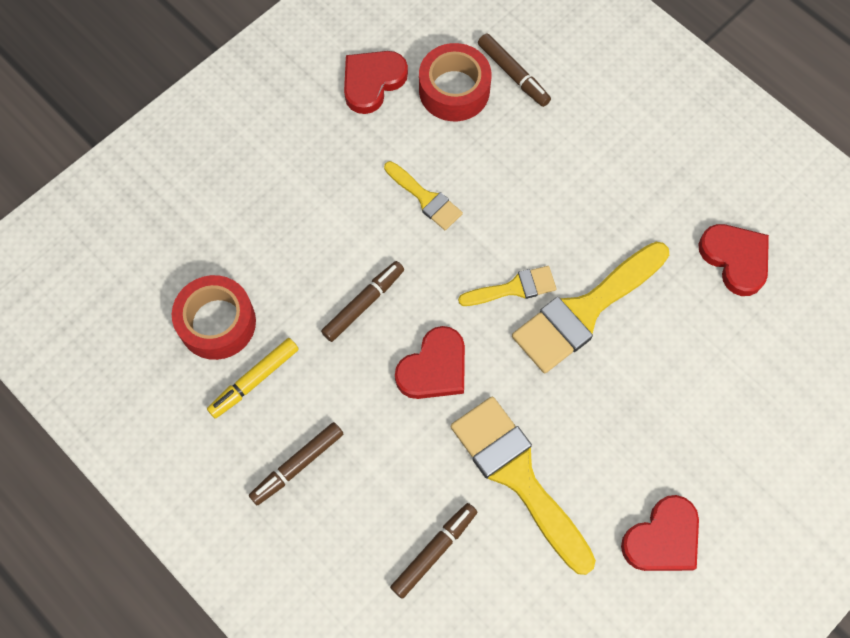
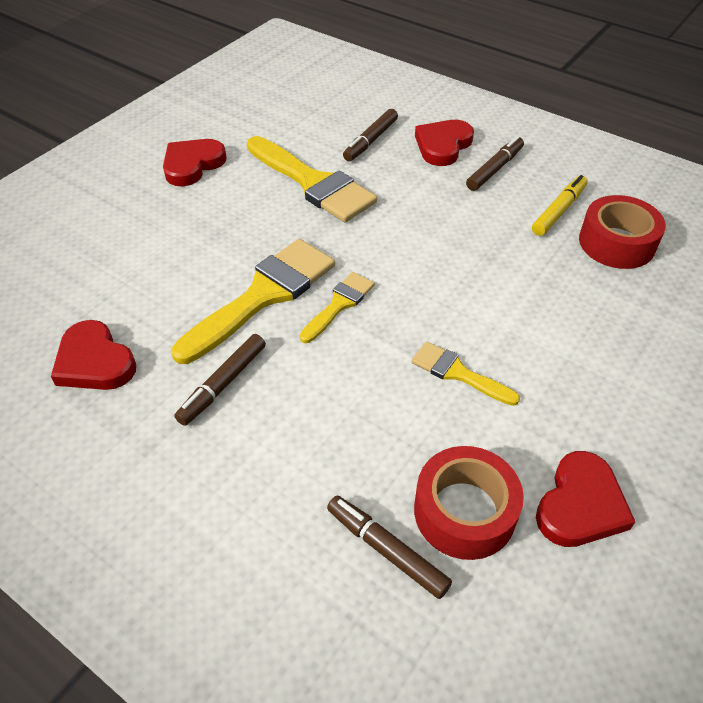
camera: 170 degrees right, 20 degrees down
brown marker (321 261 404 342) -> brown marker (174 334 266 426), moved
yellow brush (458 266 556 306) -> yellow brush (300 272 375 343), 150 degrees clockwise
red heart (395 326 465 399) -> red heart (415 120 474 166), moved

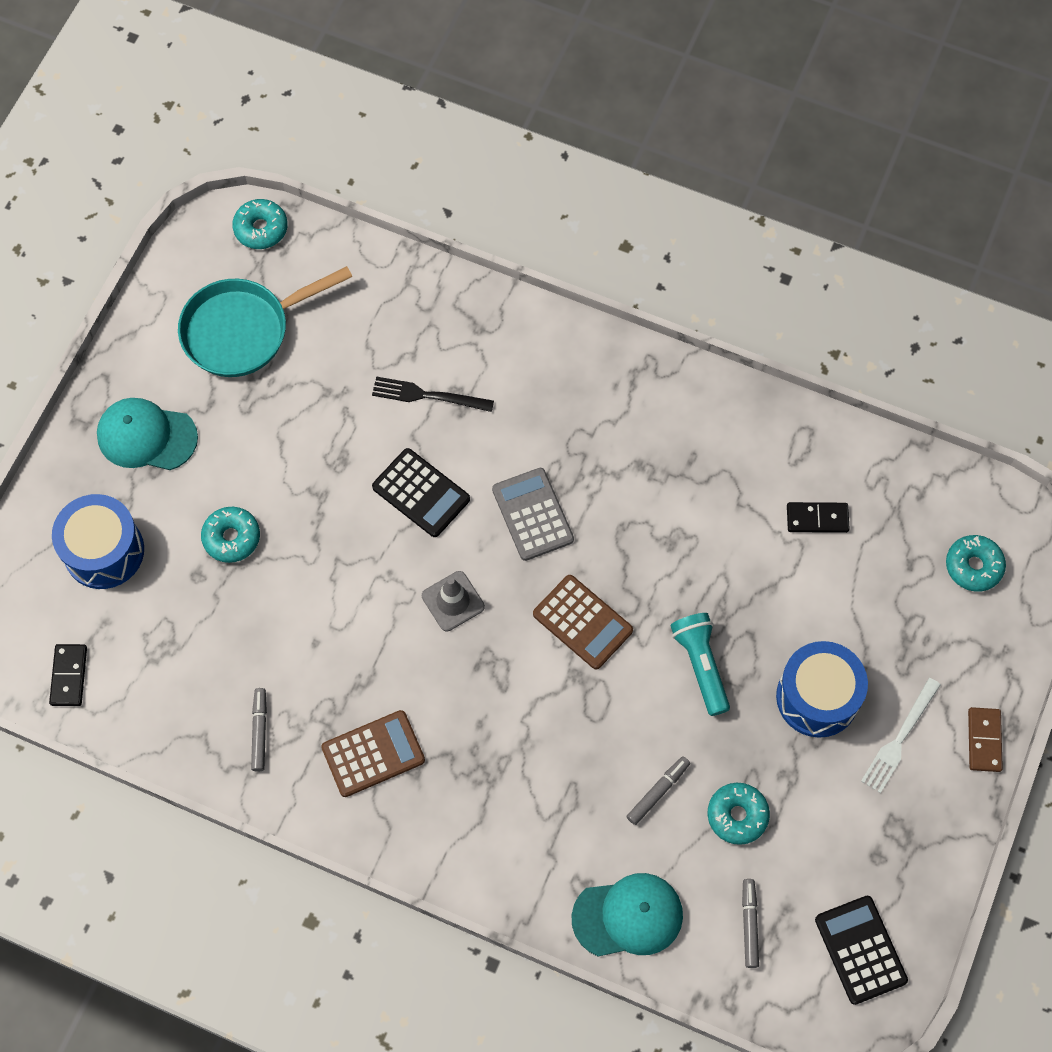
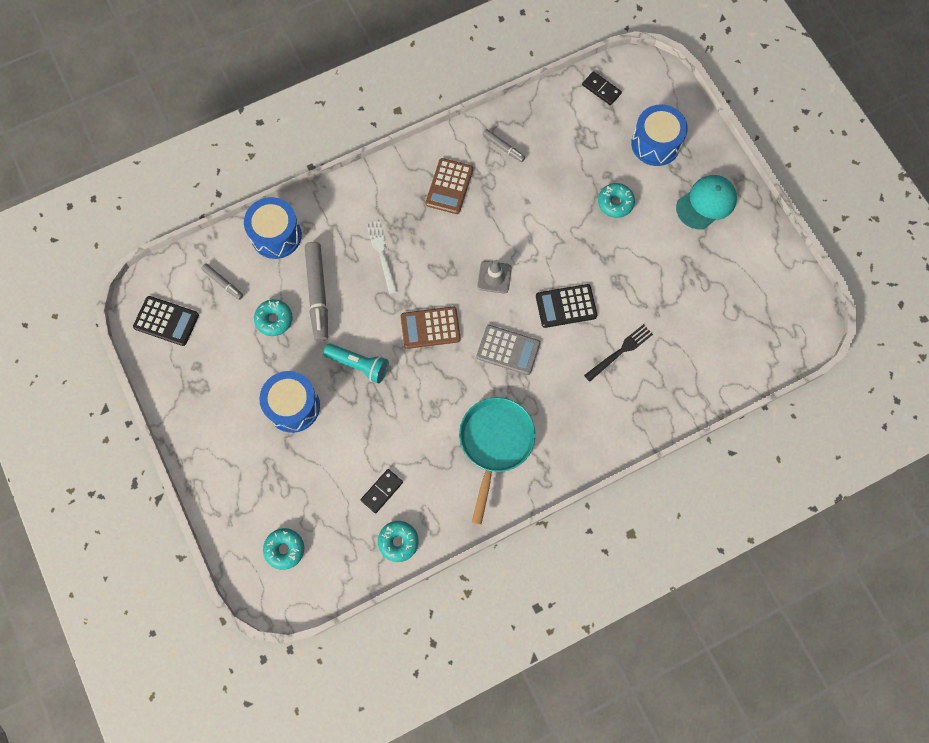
camera: 130 degrees right, 5 degrees up
turquoise donut (232 199 288 249) -> turquoise donut (378 521 419 562), moved
turquoise pan (178 266 352 377) -> turquoise pan (459 397 536 525), moved
white fork (861 678 941 793) -> white fork (366 221 397 294), moved
brown domino (968 707 1003 772) -> none
grey marker (626 756 690 825) -> grey marker (305 242 328 341), x1.97
turquoise cap (572 873 683 957) -> blue drum (244 197 302 259)

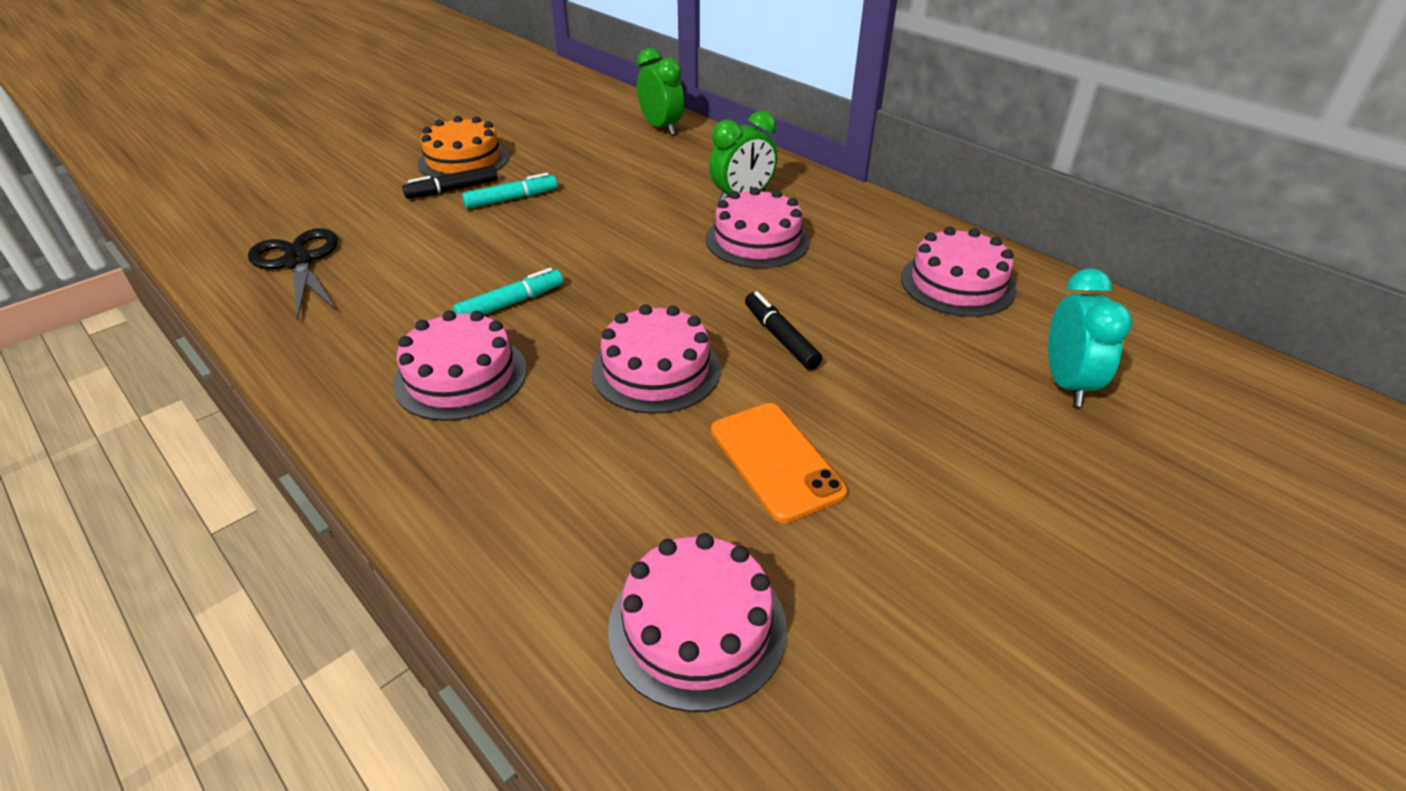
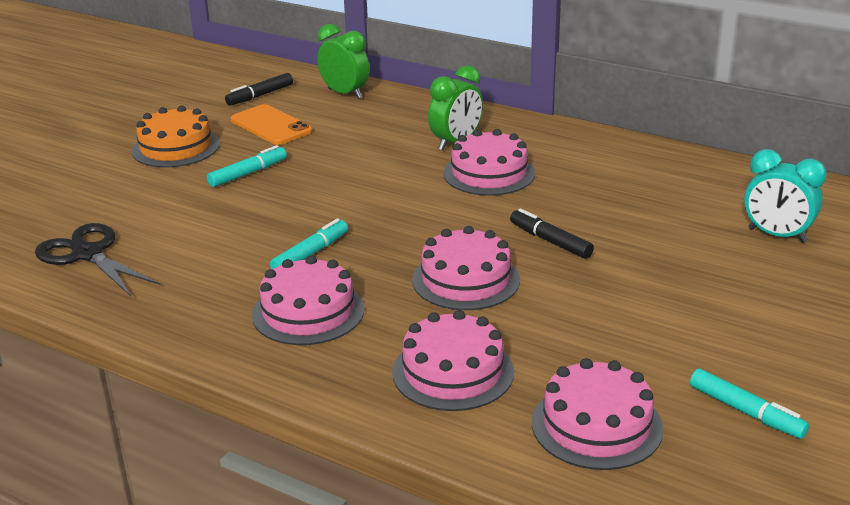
camera: 15 degrees left, 10 degrees down
black marker (402 165 498 199) -> black marker (225 73 293 105), moved
pink cake (901 227 1017 317) -> pink cake (392 310 514 411), moved
turquoise clock (1048 268 1133 406) -> turquoise clock (744 149 827 243), 135 degrees clockwise
orange phone (711 403 847 523) -> orange phone (231 104 313 145), moved
none -> turquoise marker (690 369 809 439)

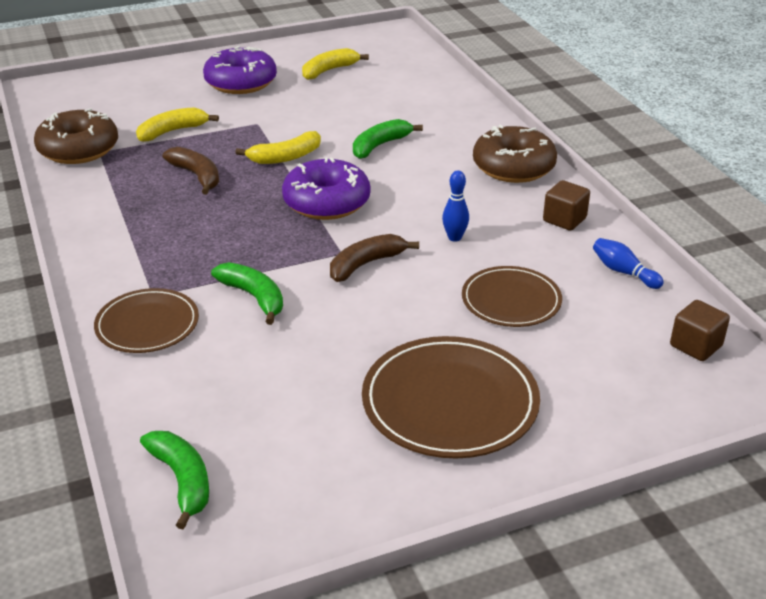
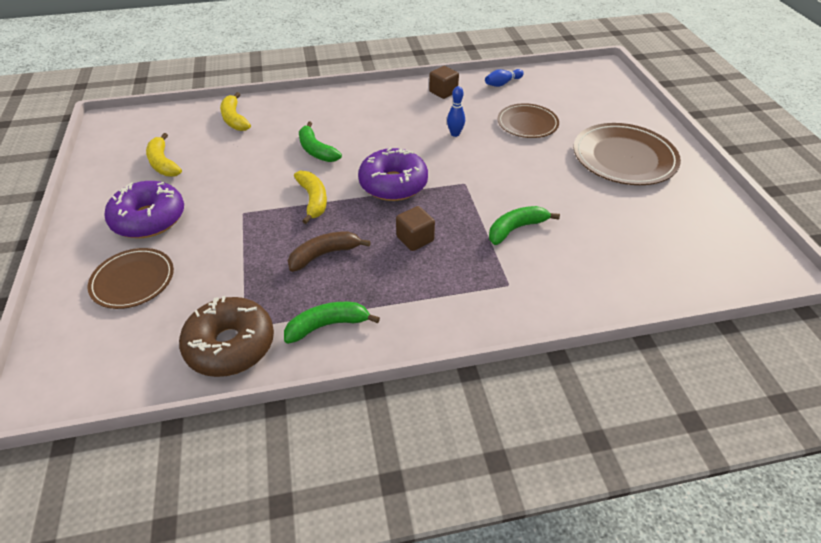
camera: 80 degrees left, 10 degrees up
yellow banana (136 107 219 142) -> yellow banana (220 92 251 131), moved
brown donut (473 125 557 183) -> none
brown banana (330 234 419 282) -> none
brown plate (94 288 199 353) -> brown plate (88 248 174 309), moved
brown cube (670 300 730 361) -> brown cube (396 206 435 251), moved
green banana (140 431 209 529) -> green banana (284 302 380 344), moved

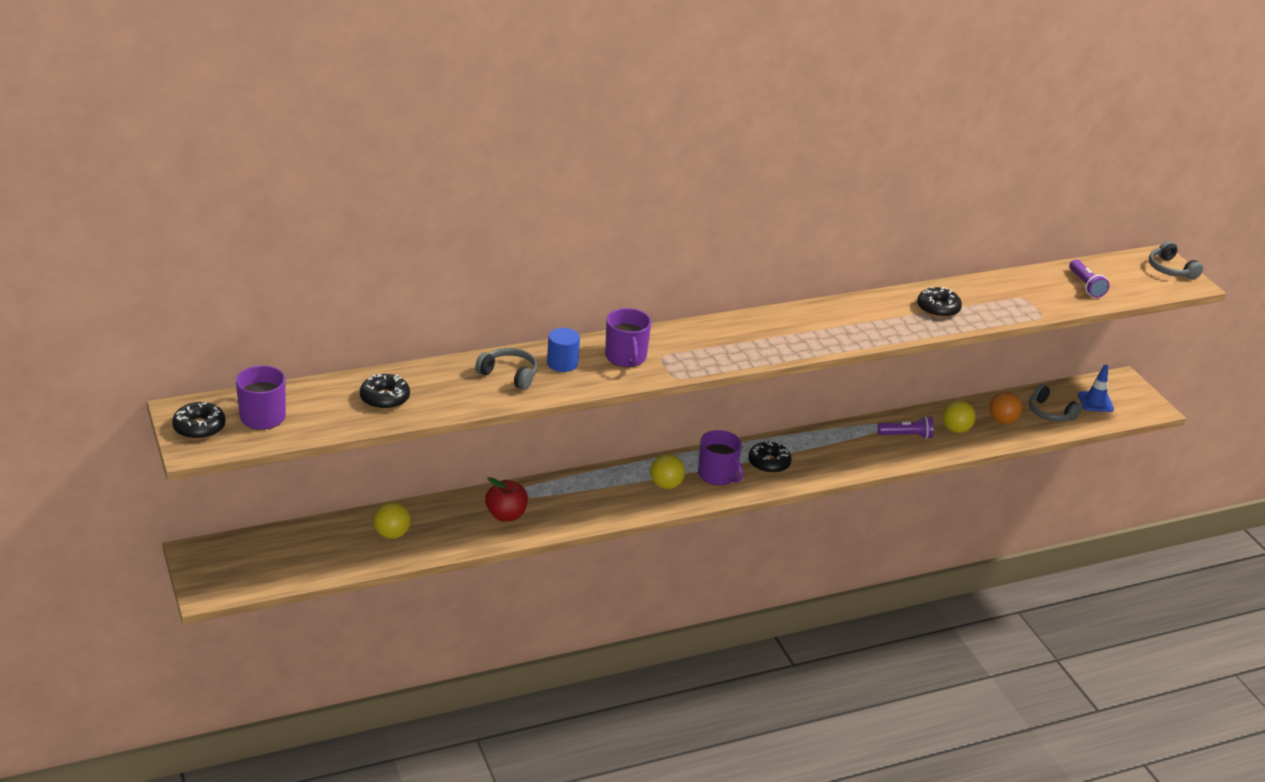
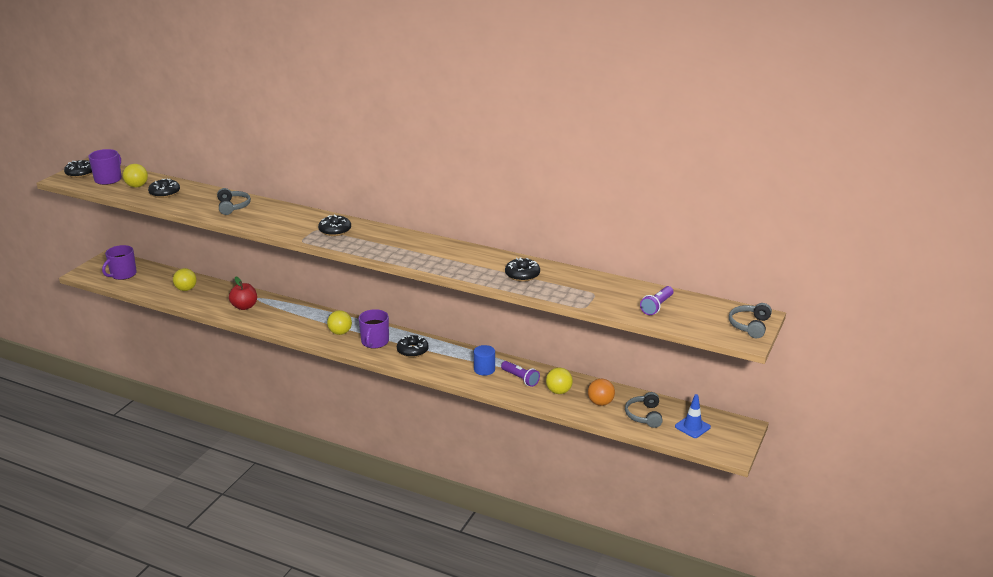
camera: 50 degrees right, 5 degrees down
purple mug (605 308 651 367) -> purple mug (102 245 137 280), moved
blue cylinder (547 328 580 372) -> blue cylinder (474 345 495 376), moved
none -> yellow ball (123 164 148 187)
none -> black donut (318 215 351 236)

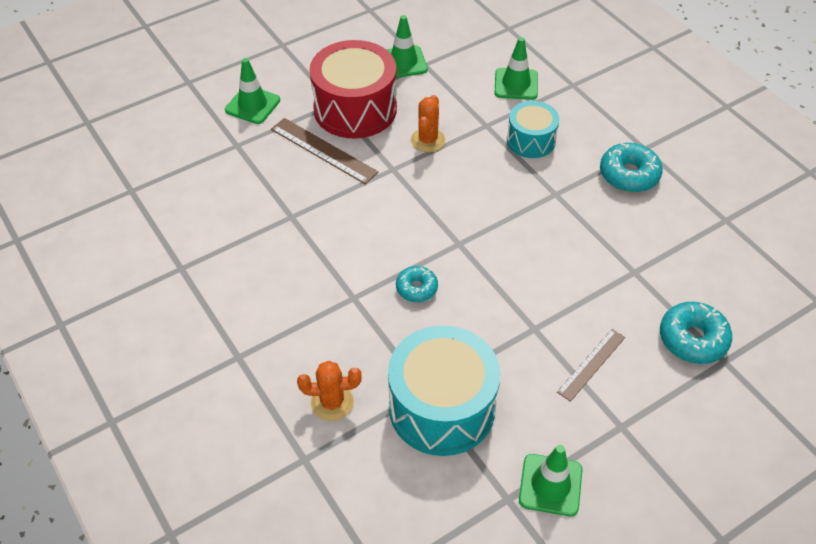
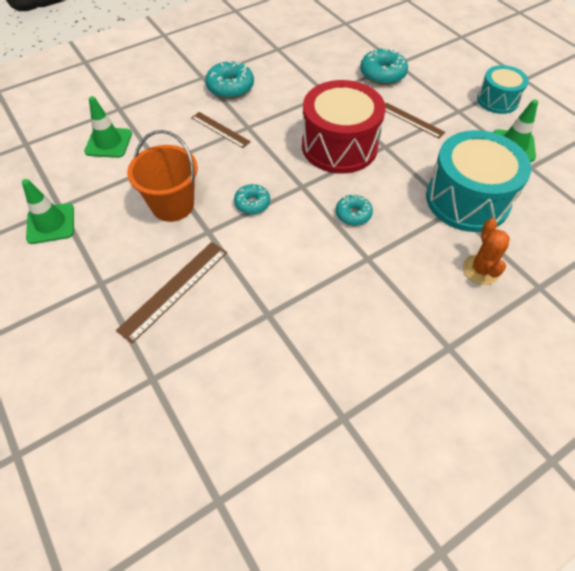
camera: 90 degrees left, 5 degrees up
red drum (310 40 397 138) -> red drum (302 80 386 174), moved
green traffic cone (225 58 280 124) -> none
orange cactus (411 95 445 152) -> orange bucket (127 130 198 222)
turquoise drum (507 101 559 158) -> turquoise drum (477 65 529 114), moved
none -> brown ruler (191 112 251 148)
none -> turquoise donut (234 184 270 214)

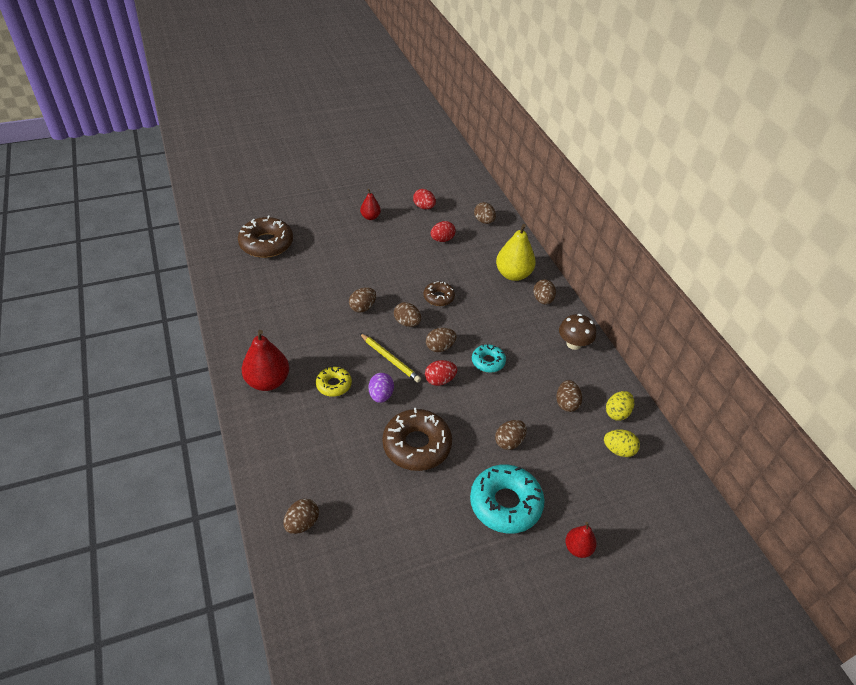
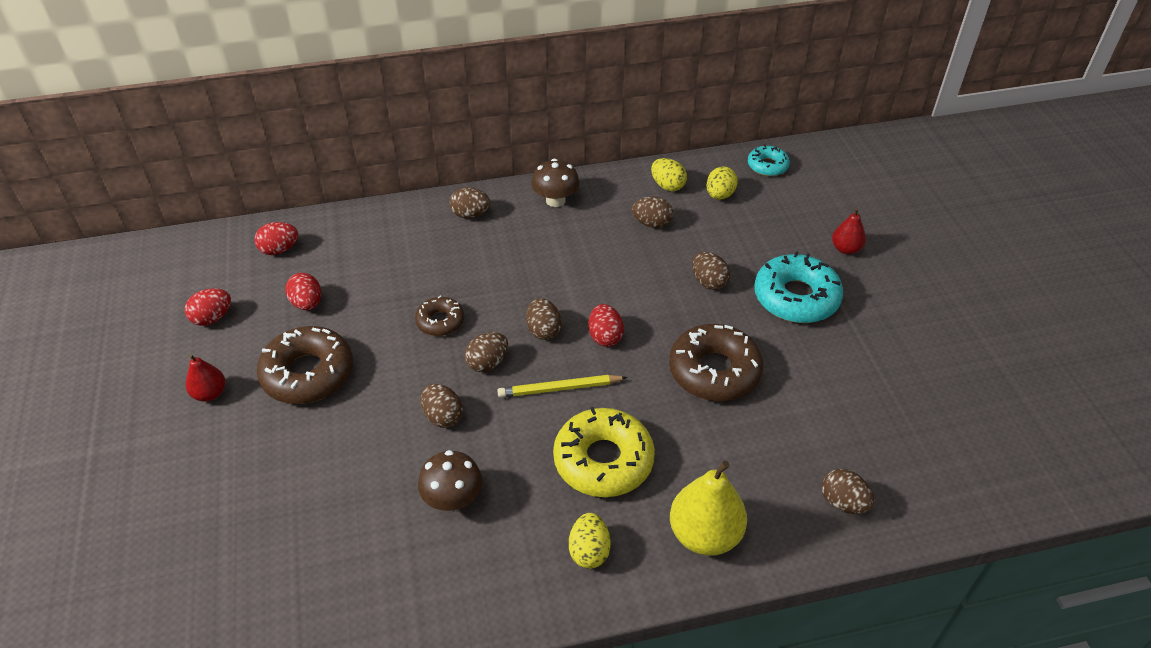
camera: 80 degrees left, 0 degrees up
brown egg (474 202 496 224) -> red egg (254 222 298 255)
brown donut (238 215 293 258) -> brown donut (257 326 353 404), moved
yellow pear (496 224 536 281) -> yellow pear (670 461 747 556), moved
red pear (242 330 289 391) -> yellow egg (569 513 611 569)
yellow pencil (360 333 421 383) -> yellow pencil (497 375 627 398), 150 degrees counterclockwise
turquoise donut (472 344 506 373) -> turquoise donut (748 144 790 176), moved
yellow donut (316 366 352 397) -> yellow donut (553 407 655 497), x1.82
purple egg (369 373 394 403) -> none
none -> brown mushroom (418 450 483 511)

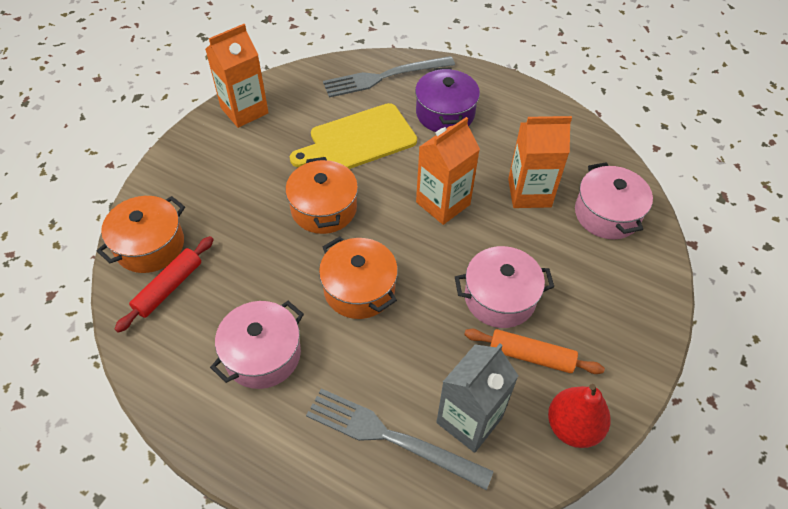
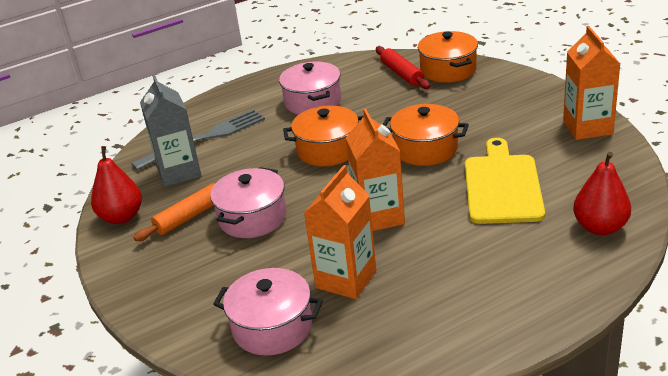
camera: 125 degrees right, 20 degrees down
grey fork (323 56 455 98) -> red pear (573 152 631 235)
purple pot (415 67 480 132) -> none

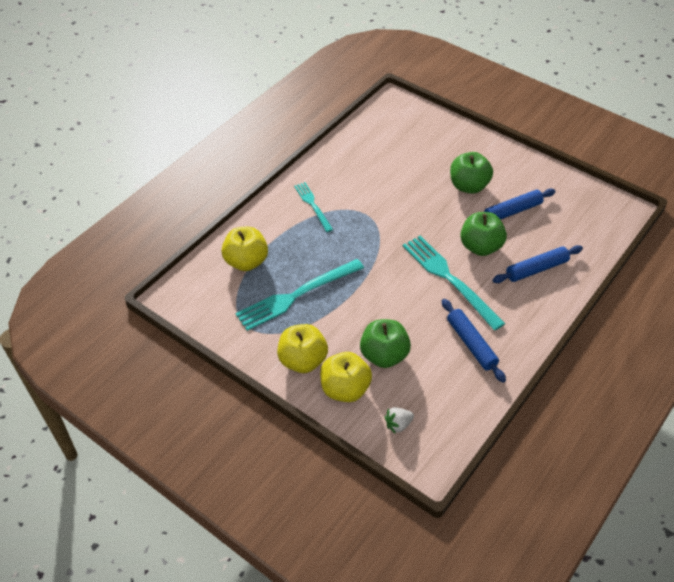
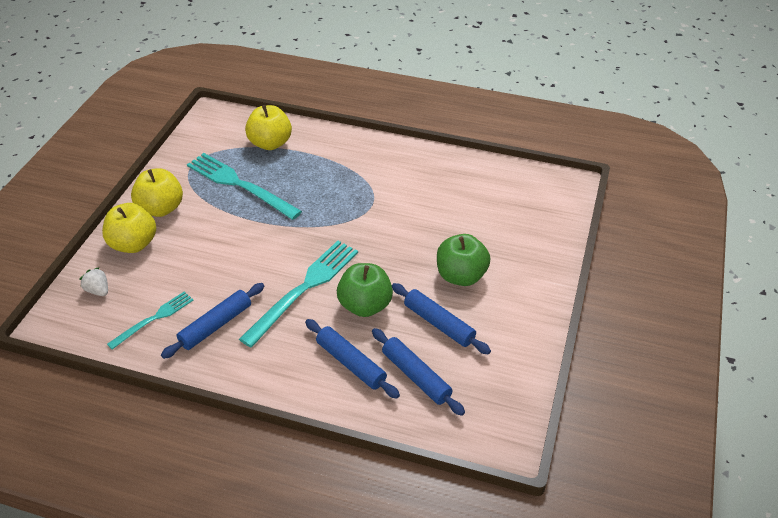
camera: 70 degrees right, 5 degrees down
turquoise fork (294 182 333 232) -> turquoise fork (107 291 194 349), moved
green apple (360 319 411 368) -> none
none -> blue rolling pin (372 328 465 416)

